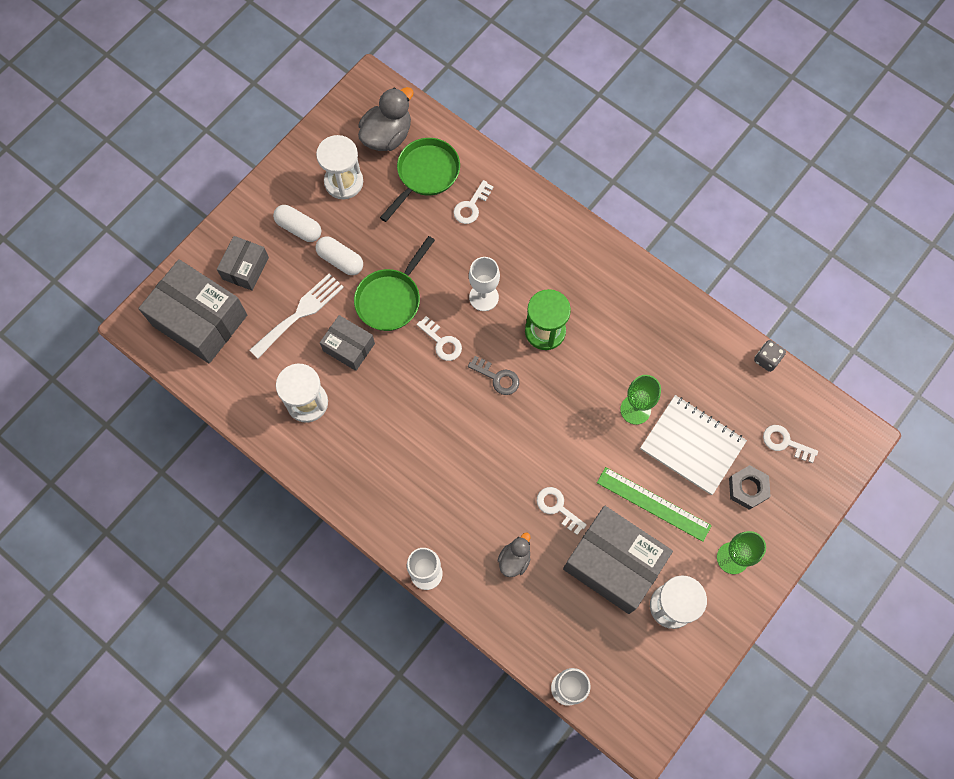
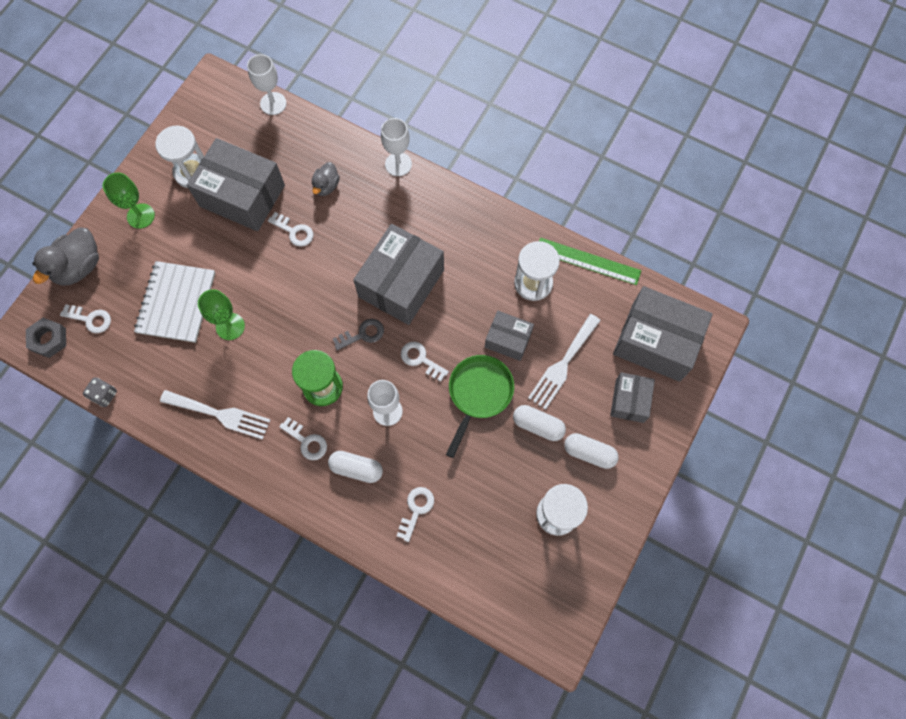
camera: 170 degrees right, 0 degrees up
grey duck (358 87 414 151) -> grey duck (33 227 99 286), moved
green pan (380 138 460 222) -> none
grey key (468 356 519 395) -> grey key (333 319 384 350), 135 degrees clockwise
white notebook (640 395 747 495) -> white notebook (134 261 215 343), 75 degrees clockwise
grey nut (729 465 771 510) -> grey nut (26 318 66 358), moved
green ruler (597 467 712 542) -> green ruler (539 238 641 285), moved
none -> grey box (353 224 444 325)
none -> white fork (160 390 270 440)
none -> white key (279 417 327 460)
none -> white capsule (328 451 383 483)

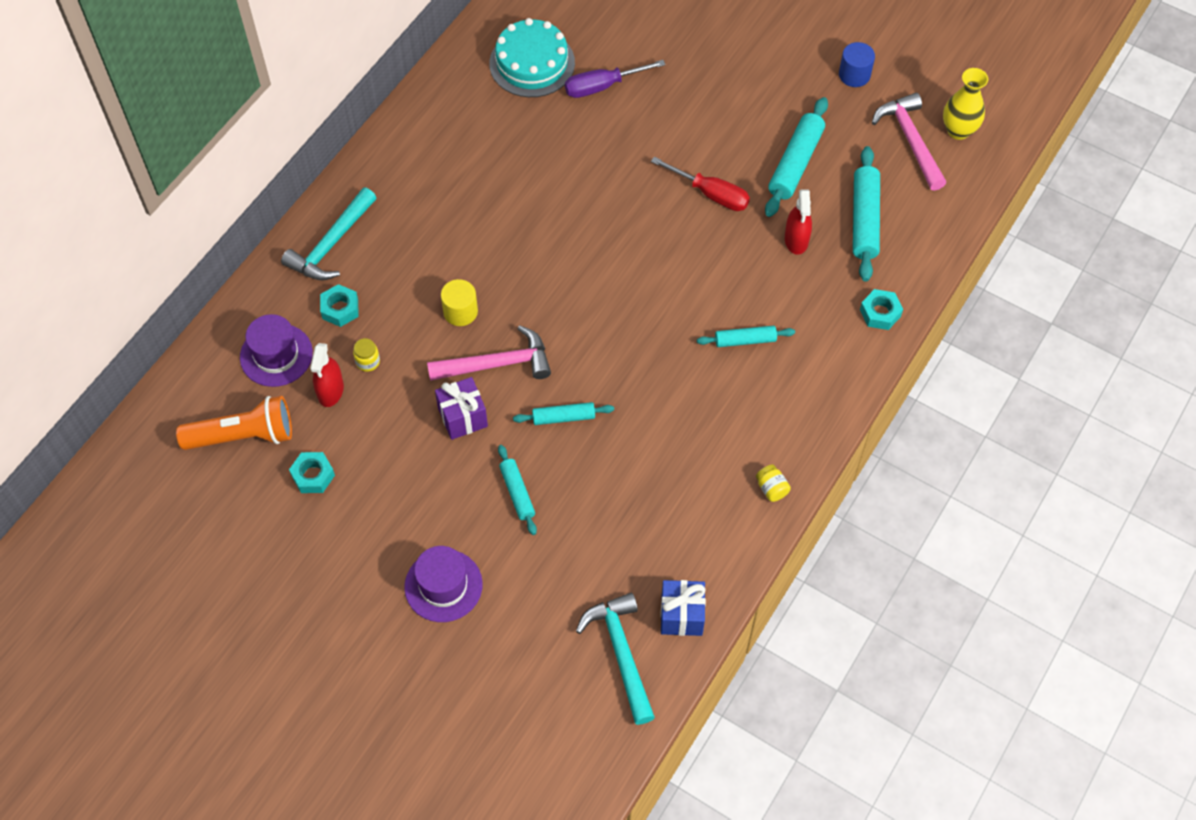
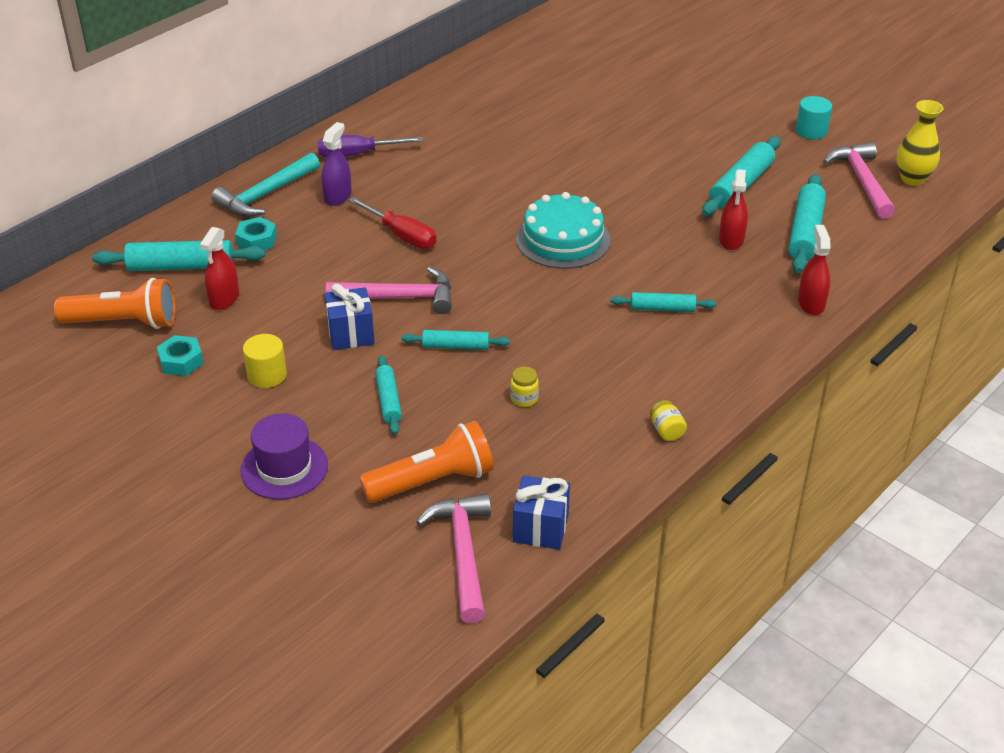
camera: 10 degrees right, 20 degrees down
turquoise cake (489 18 575 97) -> turquoise cake (516 192 611 269), moved
blue cylinder (839 42 875 87) -> turquoise cylinder (796 96 832 139)
purple screwdriver (565 60 665 98) -> purple screwdriver (317 135 423 158), moved
red screwdriver (651 157 750 211) -> red screwdriver (348 197 436 249), moved
yellow cylinder (441 279 478 326) -> yellow cylinder (243 334 287 388), moved
turquoise nut (860 289 903 330) -> red spray bottle (798 225 831 315)
purple hat (240 314 313 387) -> turquoise rolling pin (92 240 265 271)
yellow jar (353 338 380 372) -> yellow jar (510 366 539 407), moved
purple gift (435 377 488 440) -> blue gift (325 284 375 350)
turquoise hammer (576 593 655 725) -> pink hammer (416 493 491 623)
none -> purple spray bottle (322 122 352 206)
none -> orange flashlight (359 421 494 503)

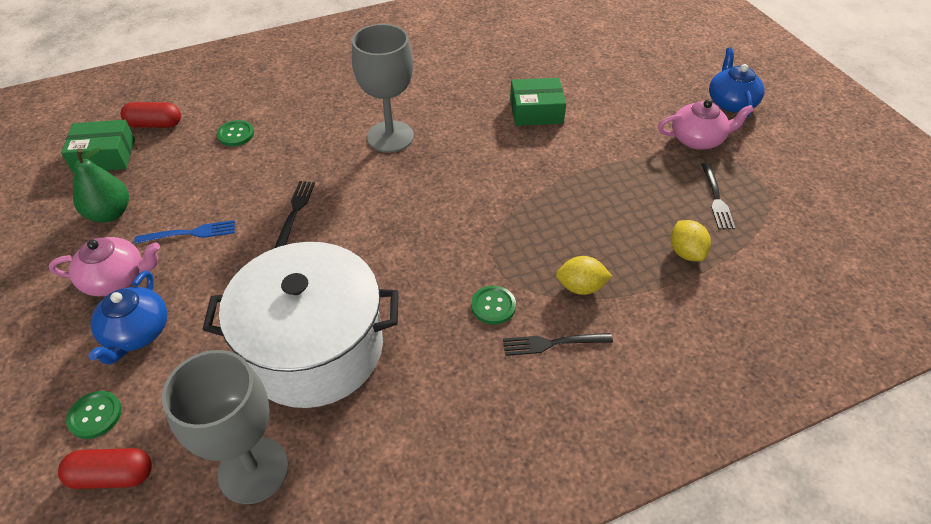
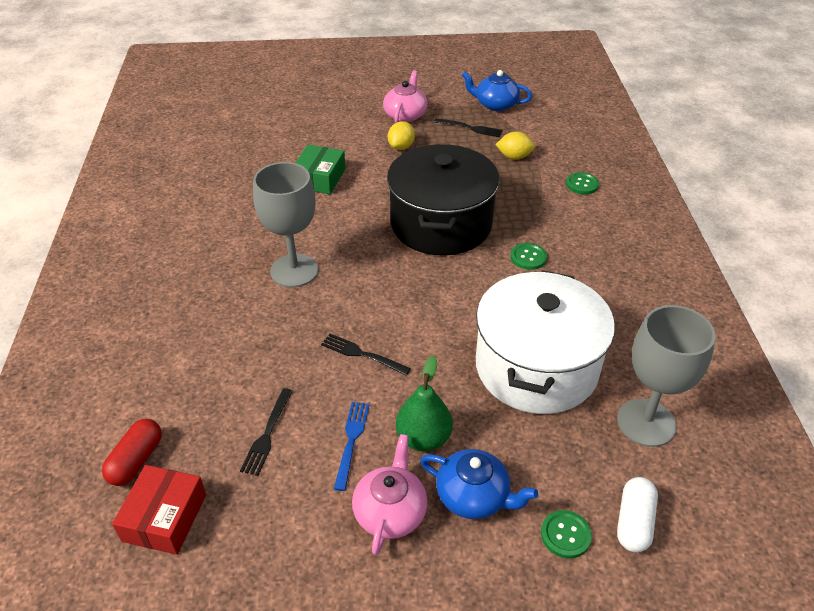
camera: 70 degrees left, 5 degrees down
blue teapot (709 48 764 118) -> blue teapot (462 70 532 111), moved
green box (61 120 135 173) -> red box (112 465 206 555)
green button (217 120 254 146) -> green button (566 172 599 195), moved
green pear (73 147 129 223) -> green pear (396 356 453 451), moved
yellow lemon (556 256 612 295) -> yellow lemon (388 121 415 150), moved
black fork (503 333 613 356) -> black fork (240 388 293 476), moved
red capsule (58 448 152 489) -> white capsule (617 477 658 553)
none -> black pot (387 144 500 255)

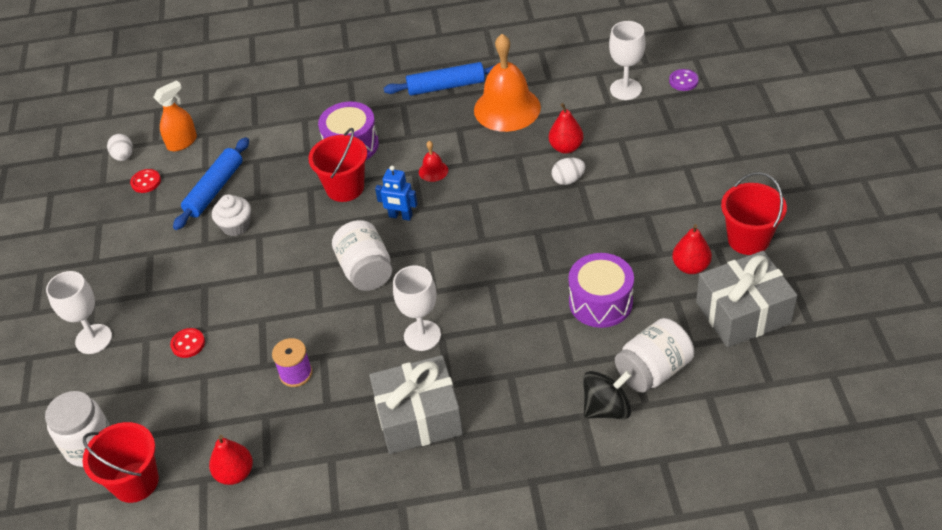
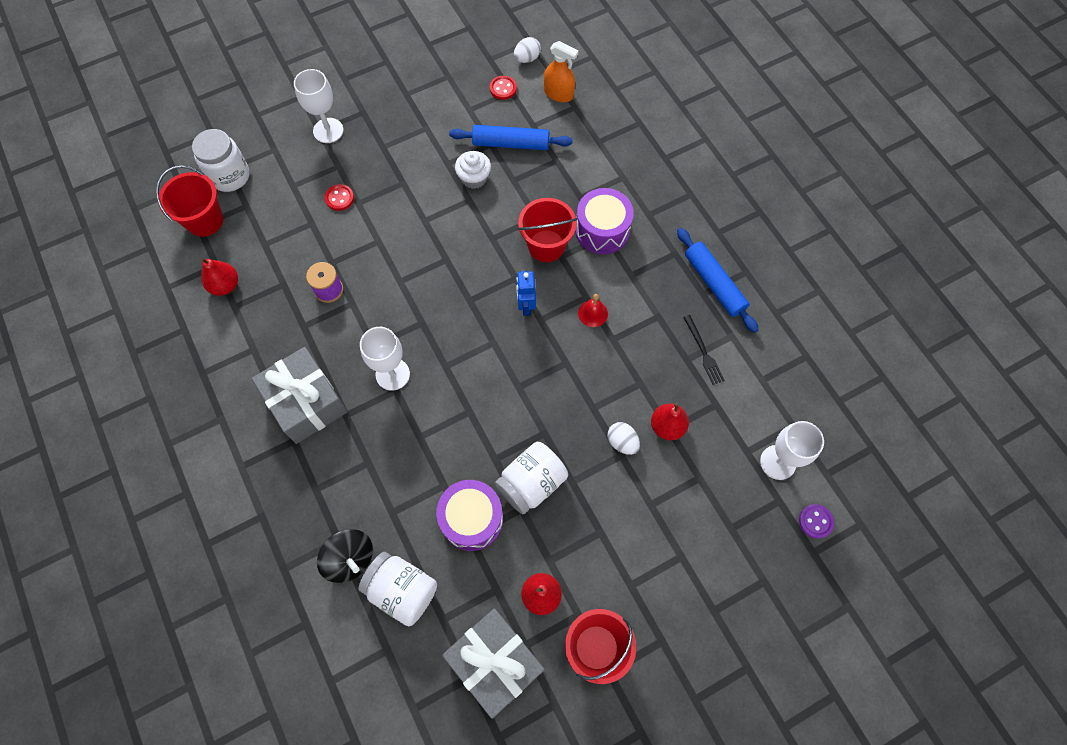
camera: 65 degrees right, 20 degrees up
orange bell (474 34 541 132) -> black fork (683 315 725 385)
white jar (332 220 392 291) -> white jar (495 442 568 514), moved

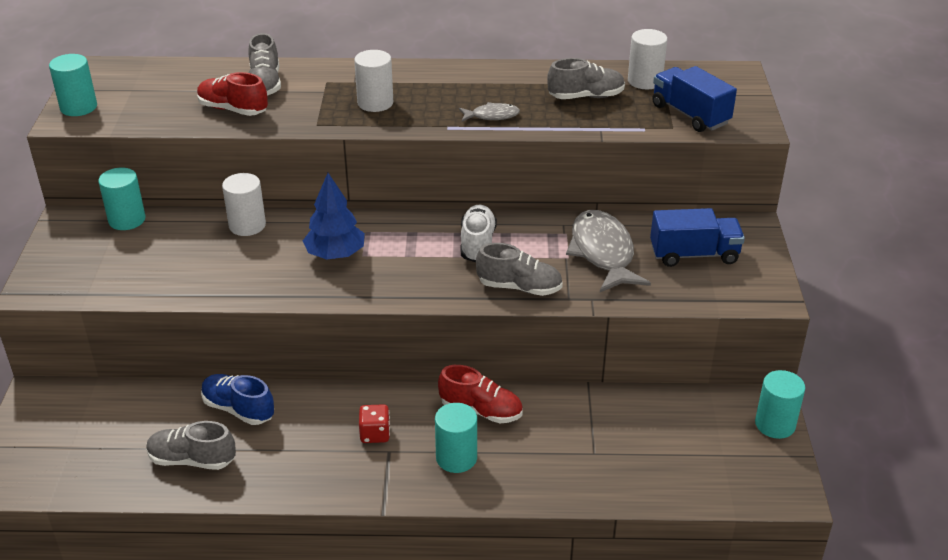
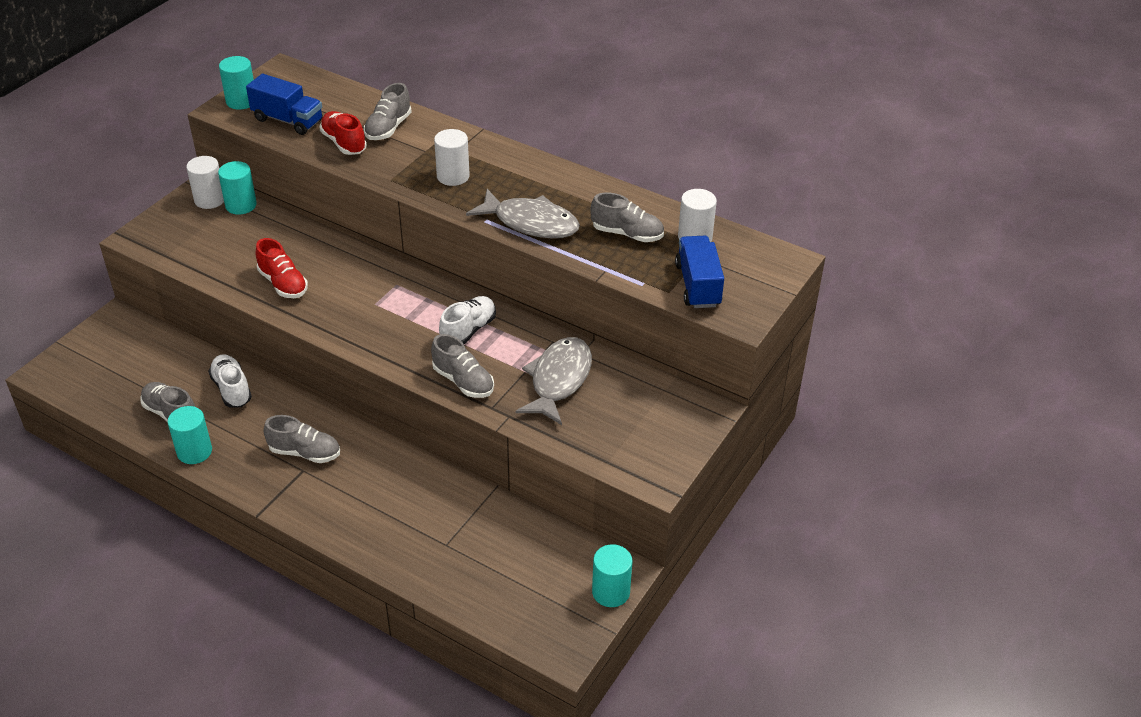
camera: 30 degrees right, 5 degrees up
grey fish (459 102 520 122) -> grey fish (466 189 580 238), x2.00
white cylinder (222 173 266 236) -> white cylinder (186 156 224 209), moved
blue tree (303 173 365 260) -> none
blue truck (650 208 745 267) -> blue truck (246 74 323 135), moved
red shoe (438 365 523 424) -> red shoe (256 238 308 298), moved
blue shoe (201 374 274 425) -> white shoe (208 354 252 408)
turquoise cylinder (435 403 477 473) -> turquoise cylinder (168 406 212 464), moved
red dice (359 404 390 443) -> grey shoe (264 415 340 463)

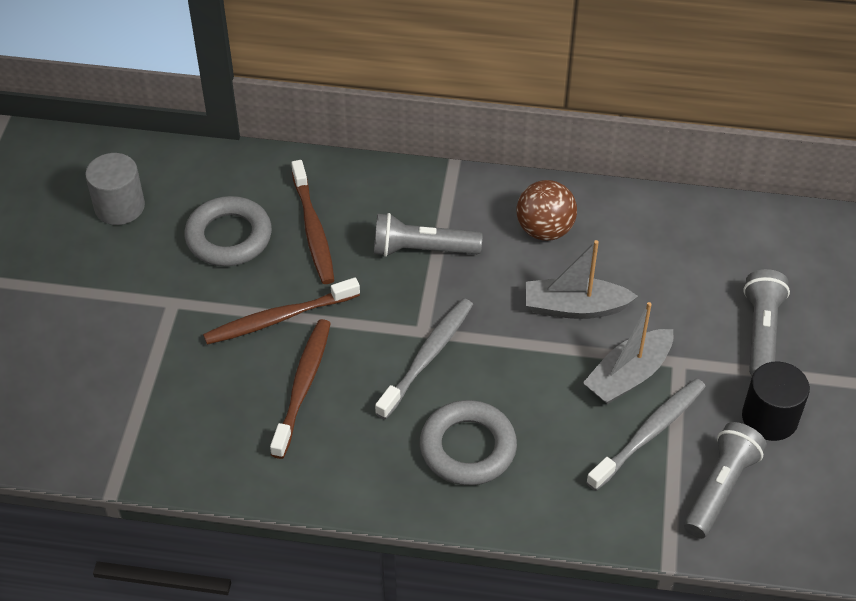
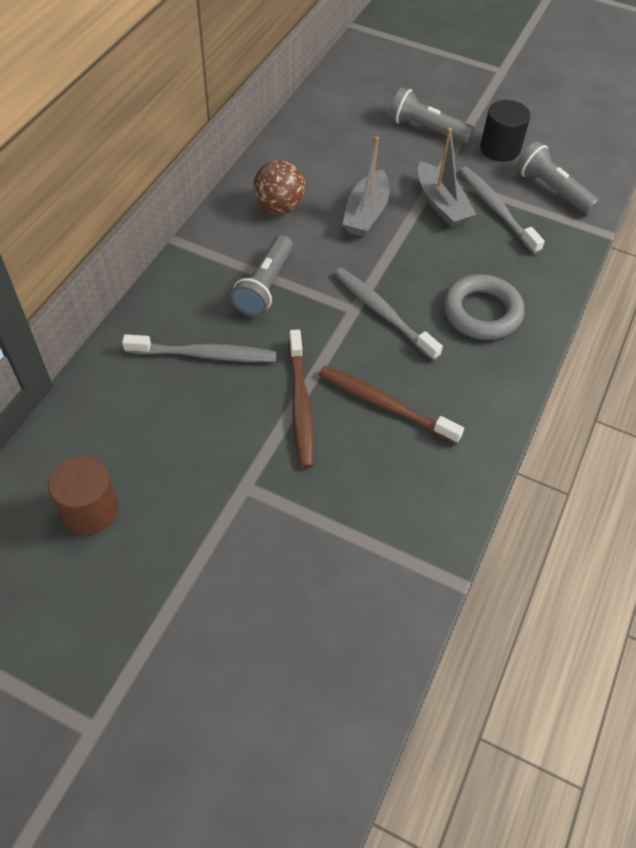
camera: 75 degrees left, 5 degrees up
grey cylinder (85 153 145 225) -> brown cylinder (48 456 119 535)
brown toothbrush (291 160 335 284) -> grey toothbrush (122 334 277 362)
grey ring (184 196 272 266) -> none

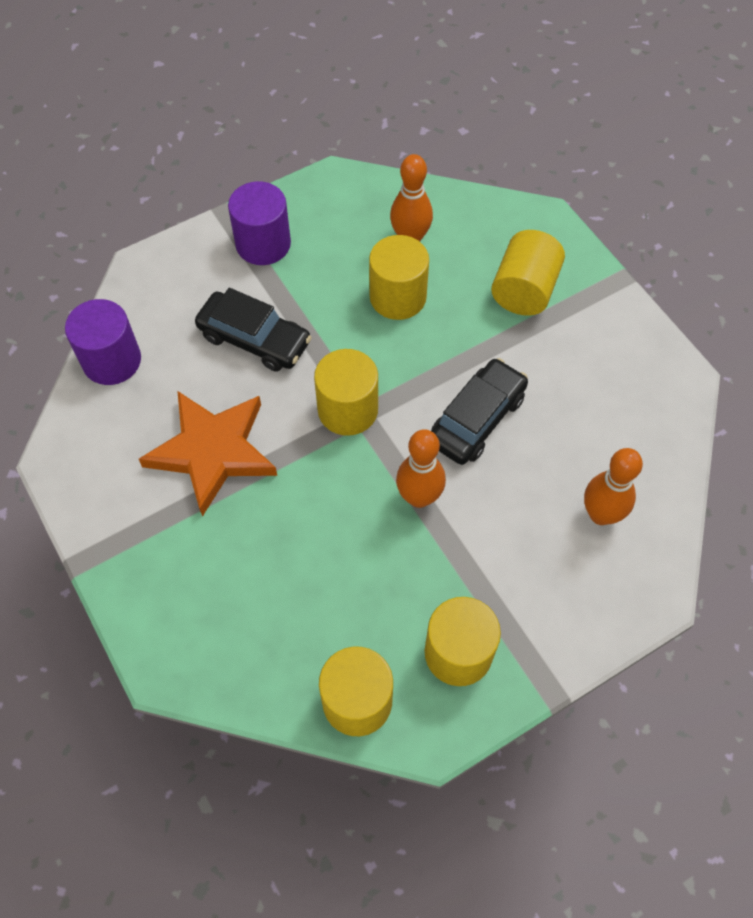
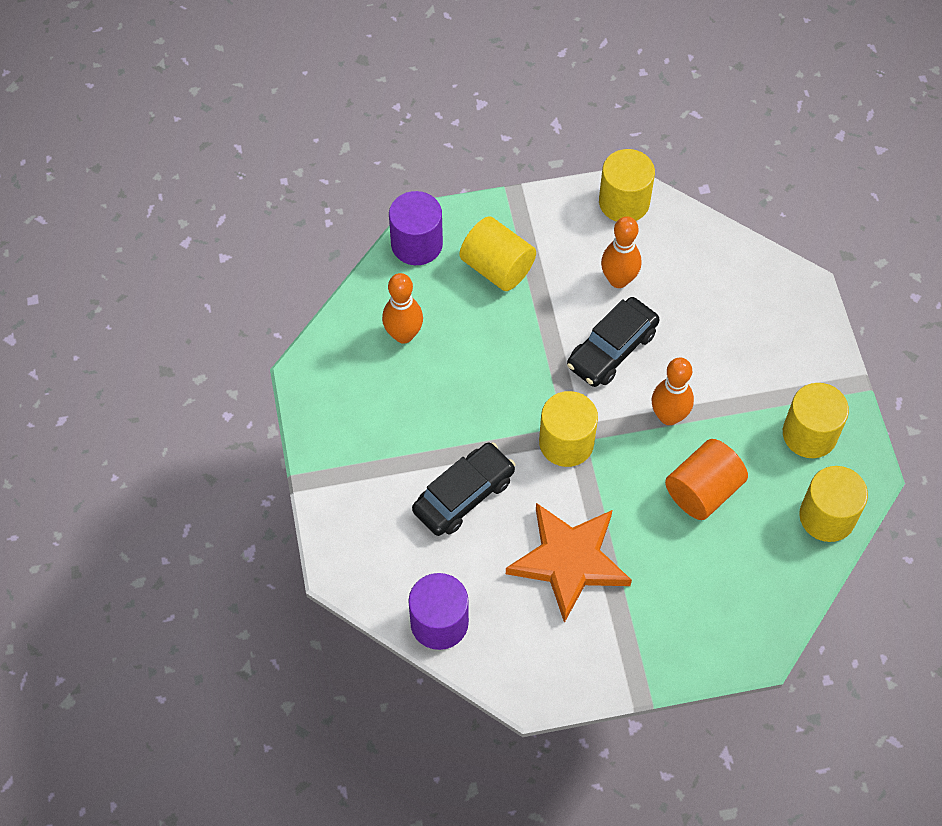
camera: 70 degrees left, 0 degrees up
purple cylinder (228 181 291 265) -> purple cylinder (389 191 443 265), moved
yellow cylinder (369 235 429 320) -> yellow cylinder (599 149 655 222), moved
black car (431 358 528 465) -> black car (567 297 660 387), 105 degrees counterclockwise
orange bowling pin (584 448 643 525) -> orange bowling pin (601 216 641 288), moved
none -> orange cylinder (665 439 748 520)

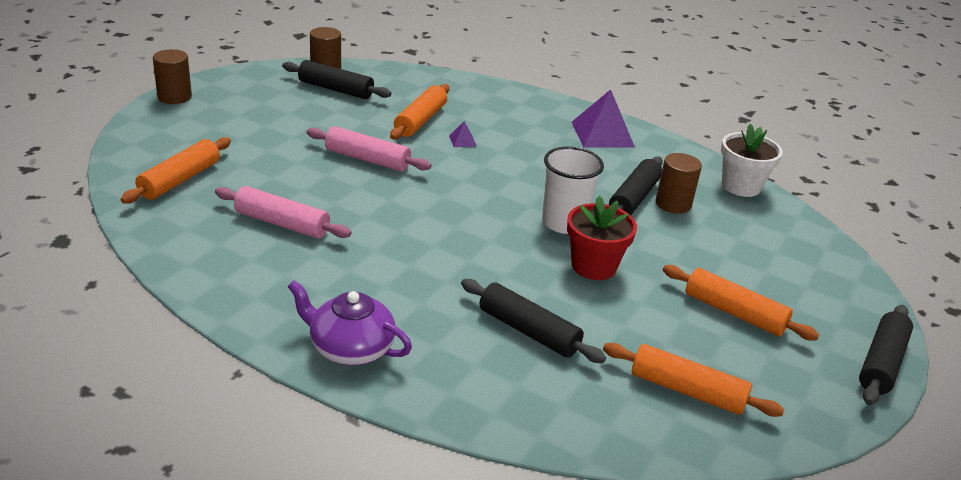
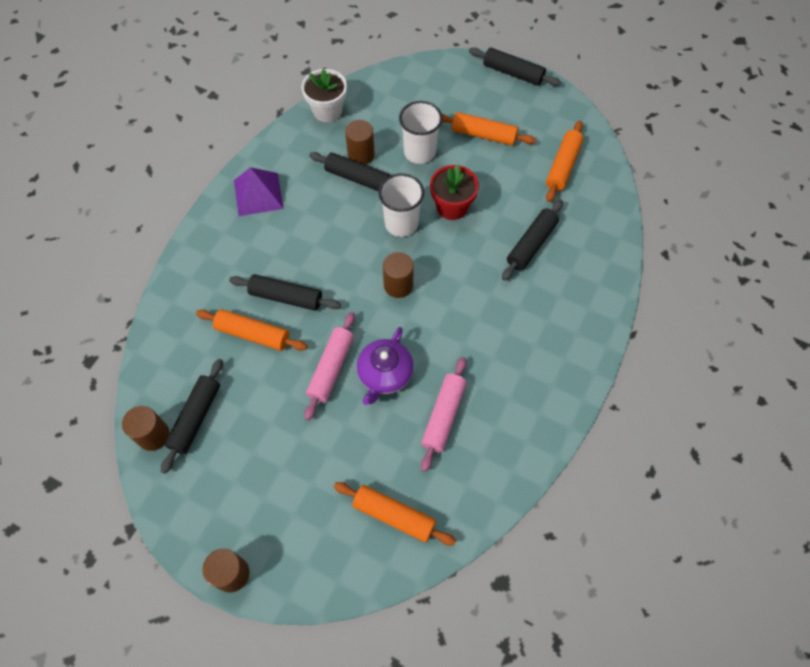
camera: 90 degrees left, 30 degrees up
purple pyramid (449 121 477 147) -> black rolling pin (229 274 341 311)
orange rolling pin (663 265 819 340) -> orange rolling pin (442 112 536 146), 75 degrees clockwise
purple teapot (288 280 412 365) -> purple teapot (357 327 414 405), moved
none -> white cup (399 101 443 164)
none -> brown cylinder (383 252 414 298)

